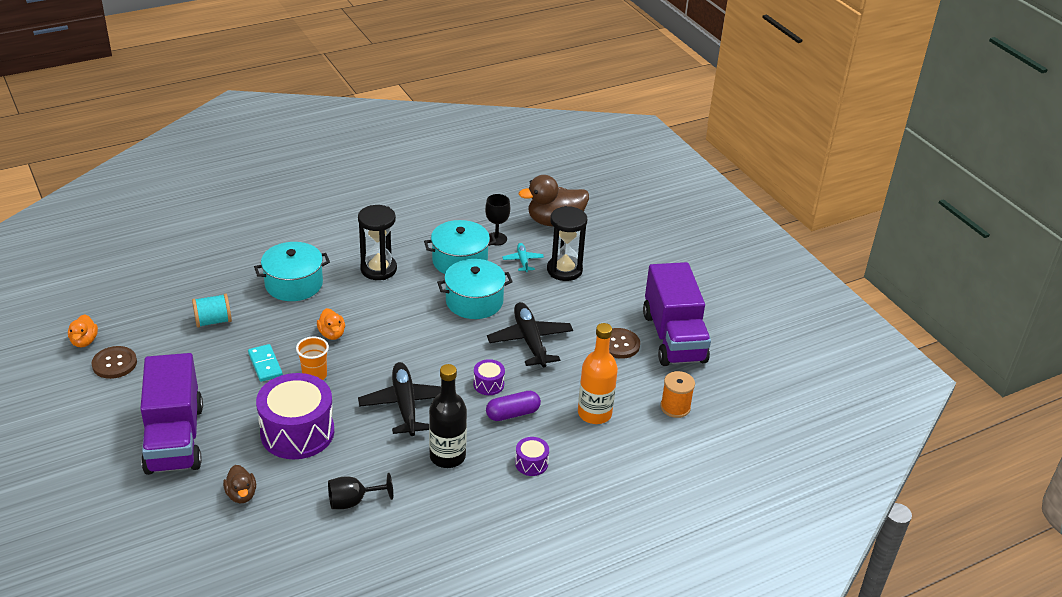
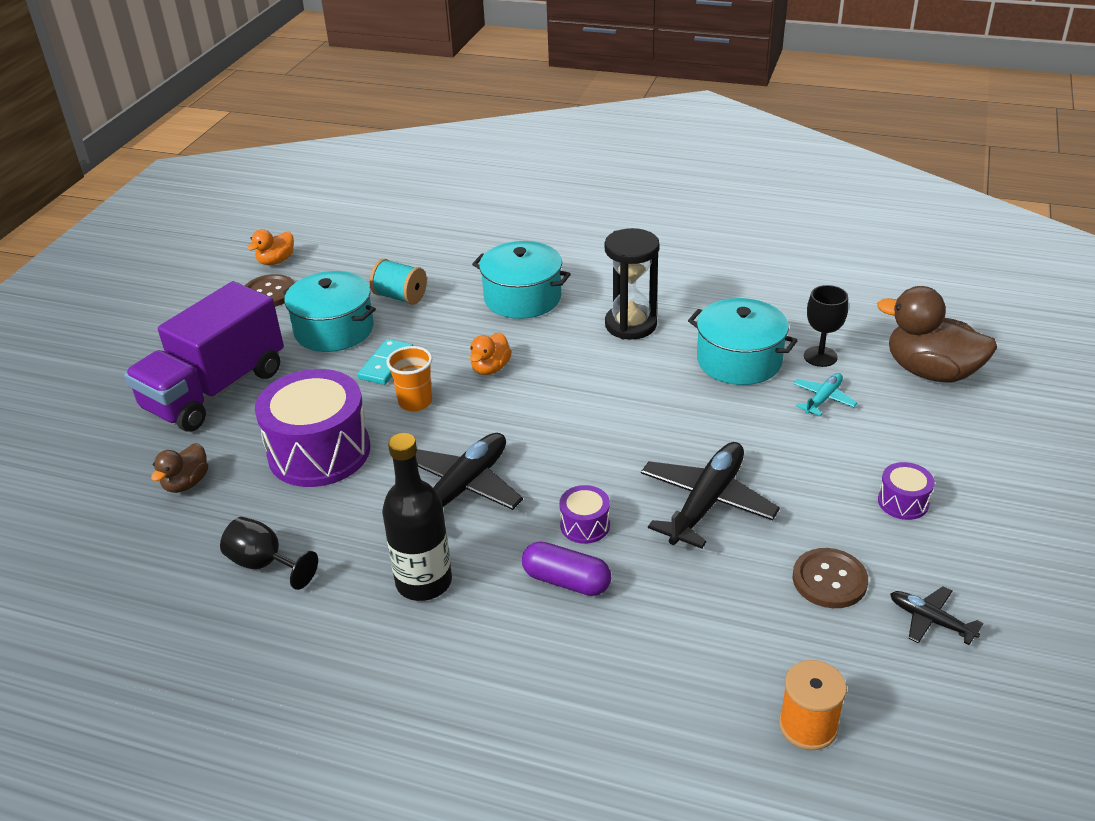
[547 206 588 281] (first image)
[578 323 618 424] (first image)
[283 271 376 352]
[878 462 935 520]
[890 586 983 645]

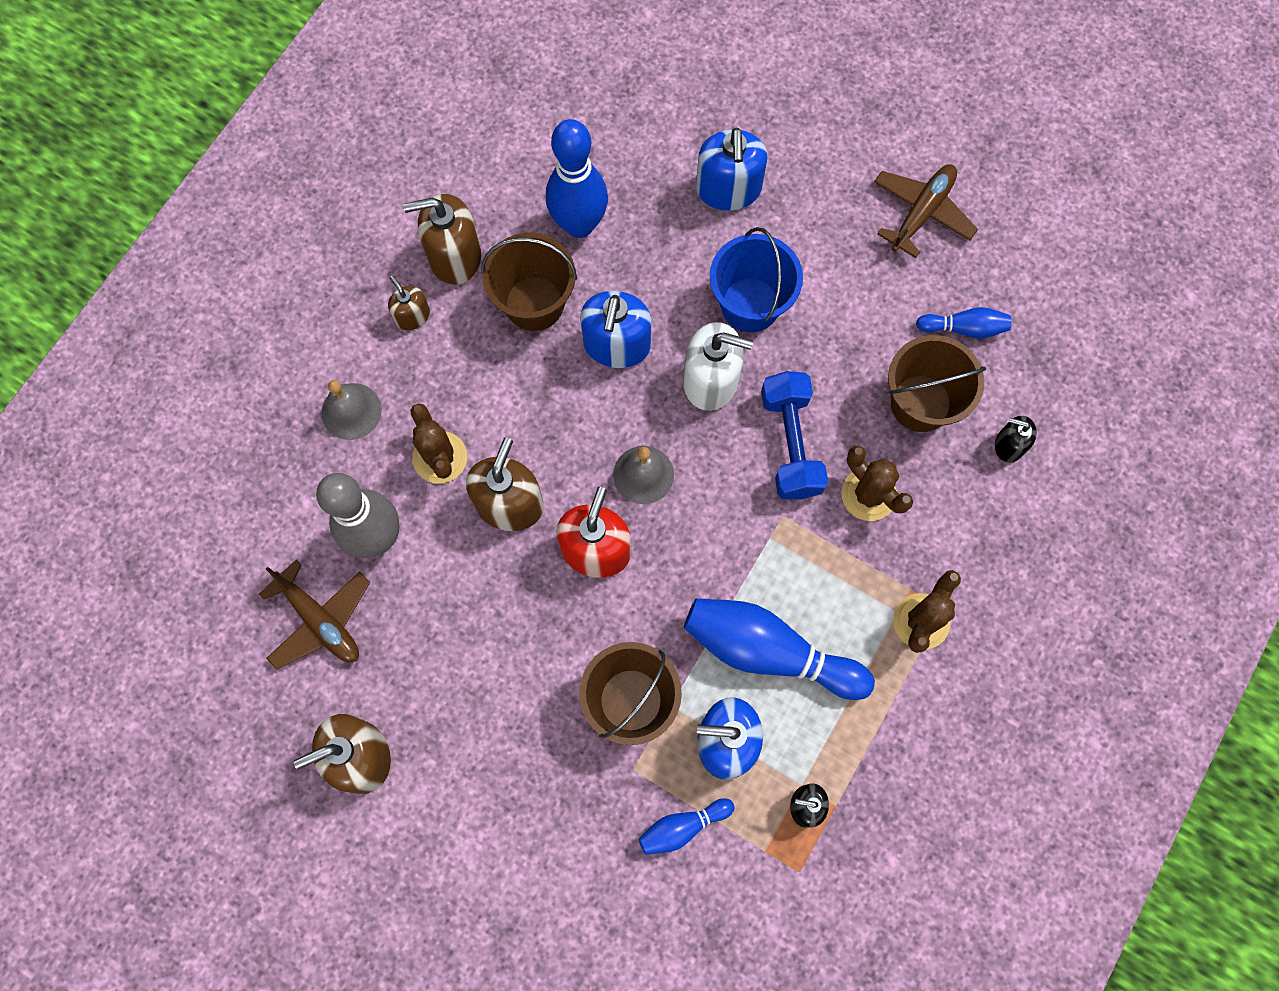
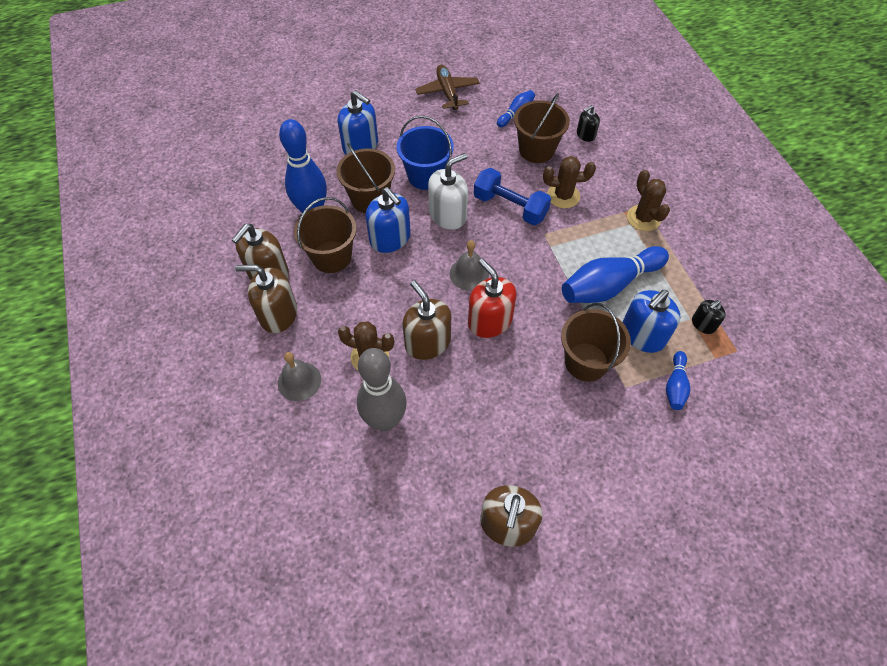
[259 560 370 670] (first image)
[336 143 395 213]
[235 265 297 333]

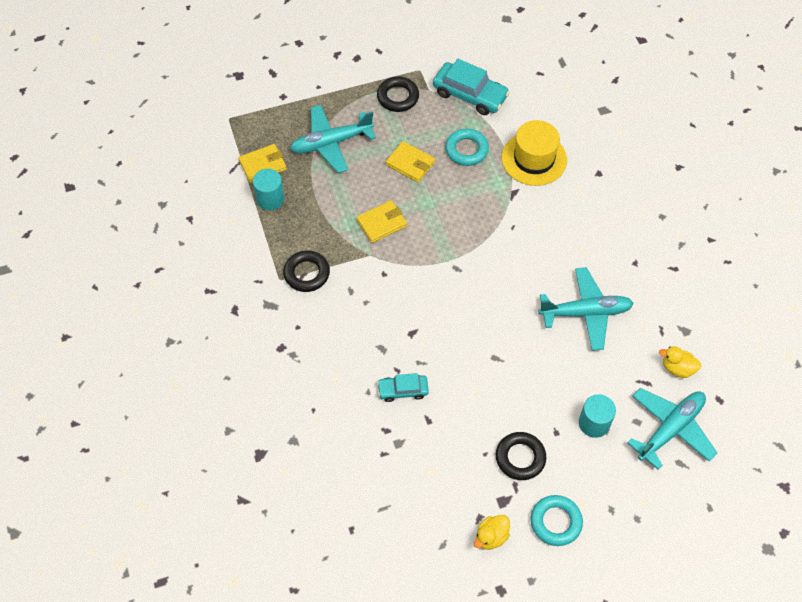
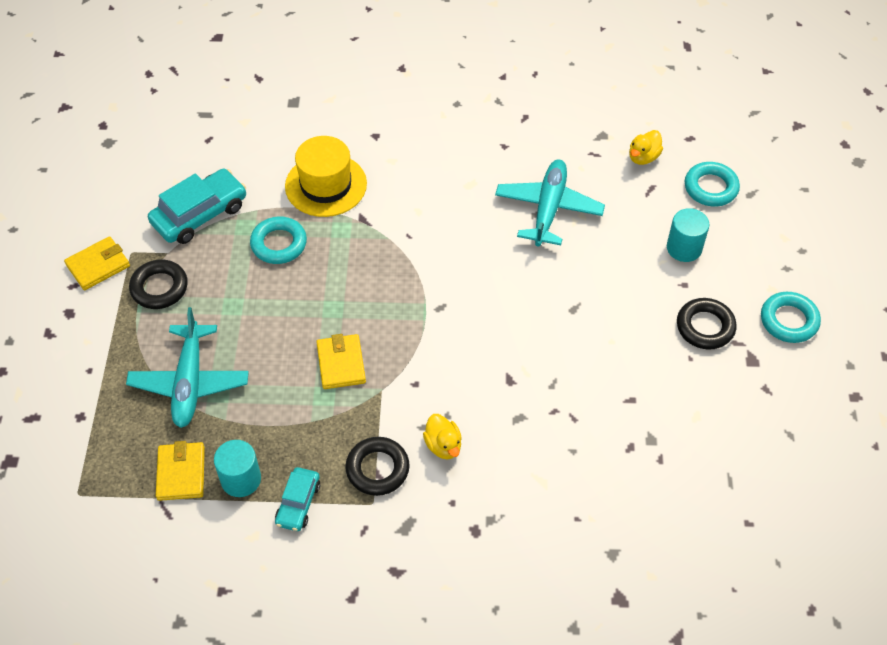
[275 467 320 531]
[64 236 130 290]
[423 414 462 459]
[685 162 740 207]

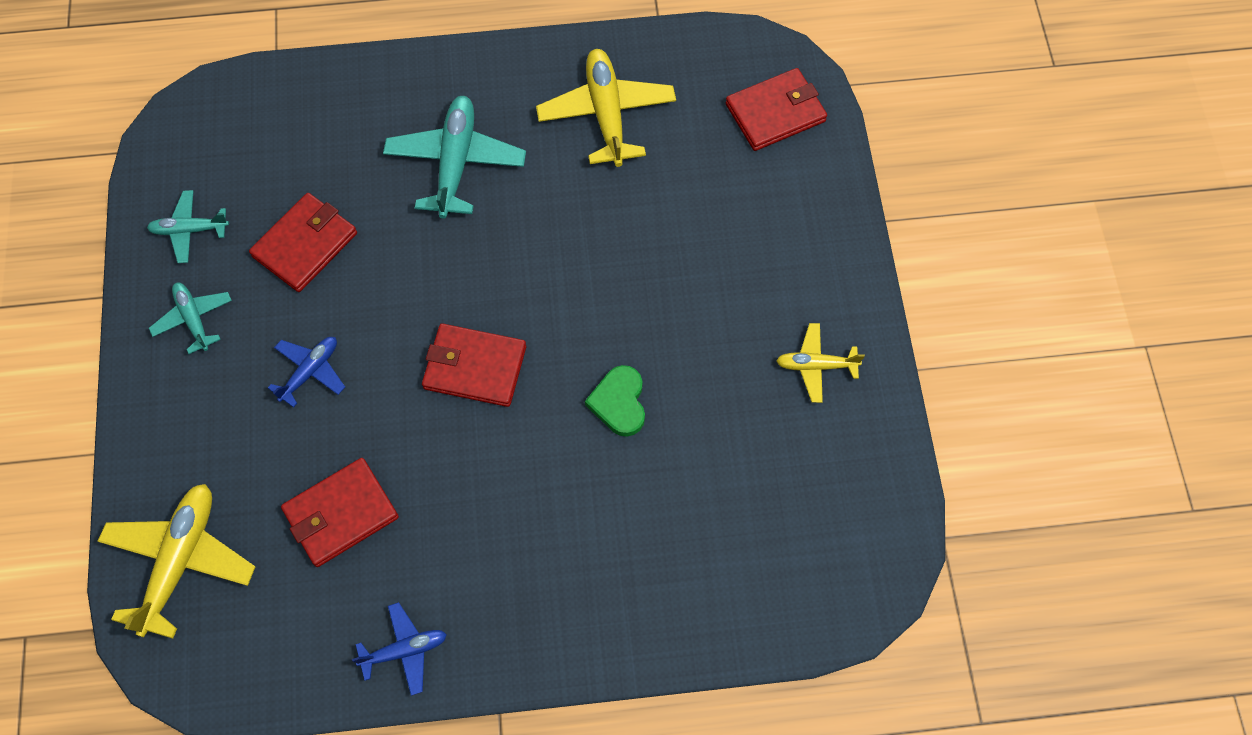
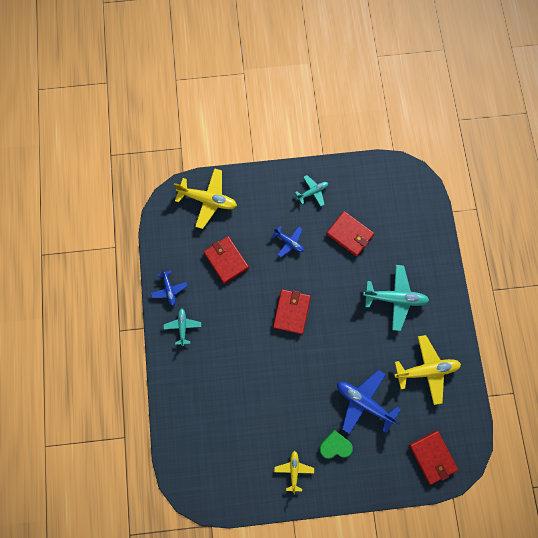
[337 370 401 434]
[163 308 201 346]
[319 430 353 459]

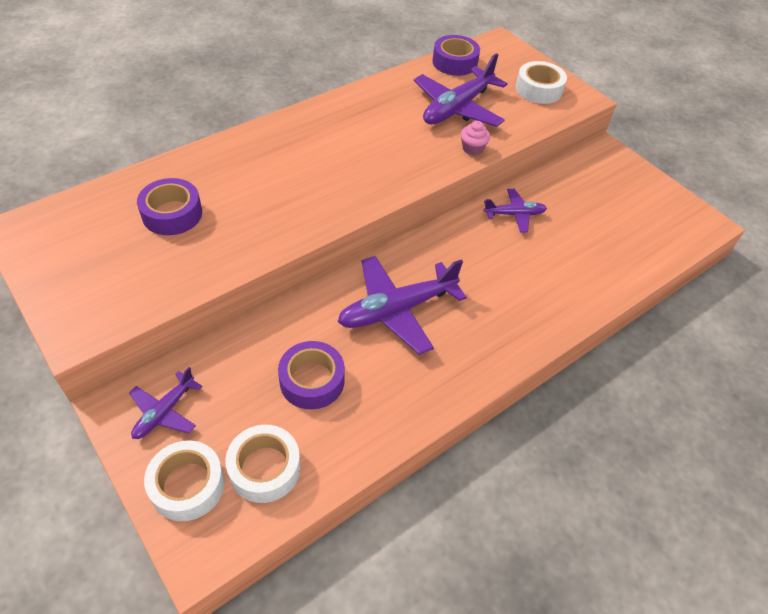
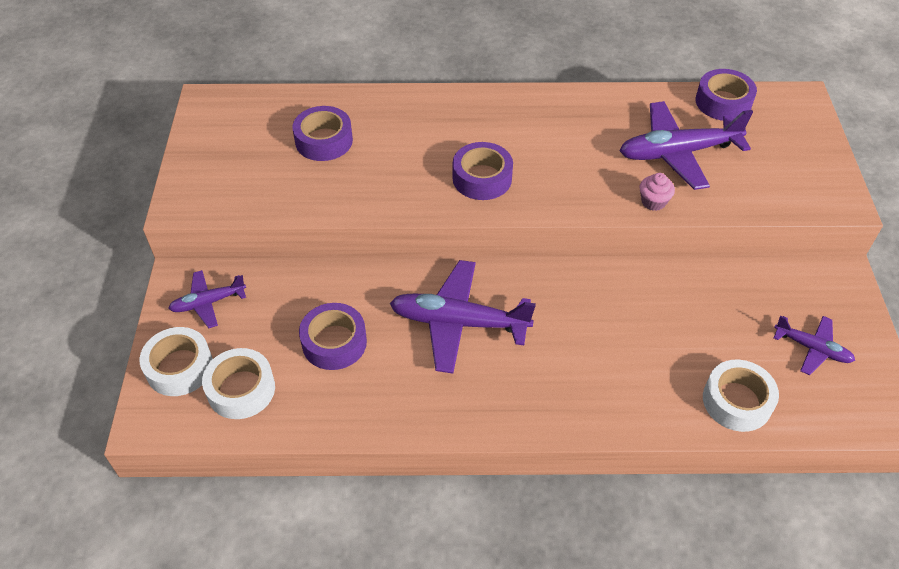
[453 142 513 200]
[773 316 855 375]
[703 360 779 432]

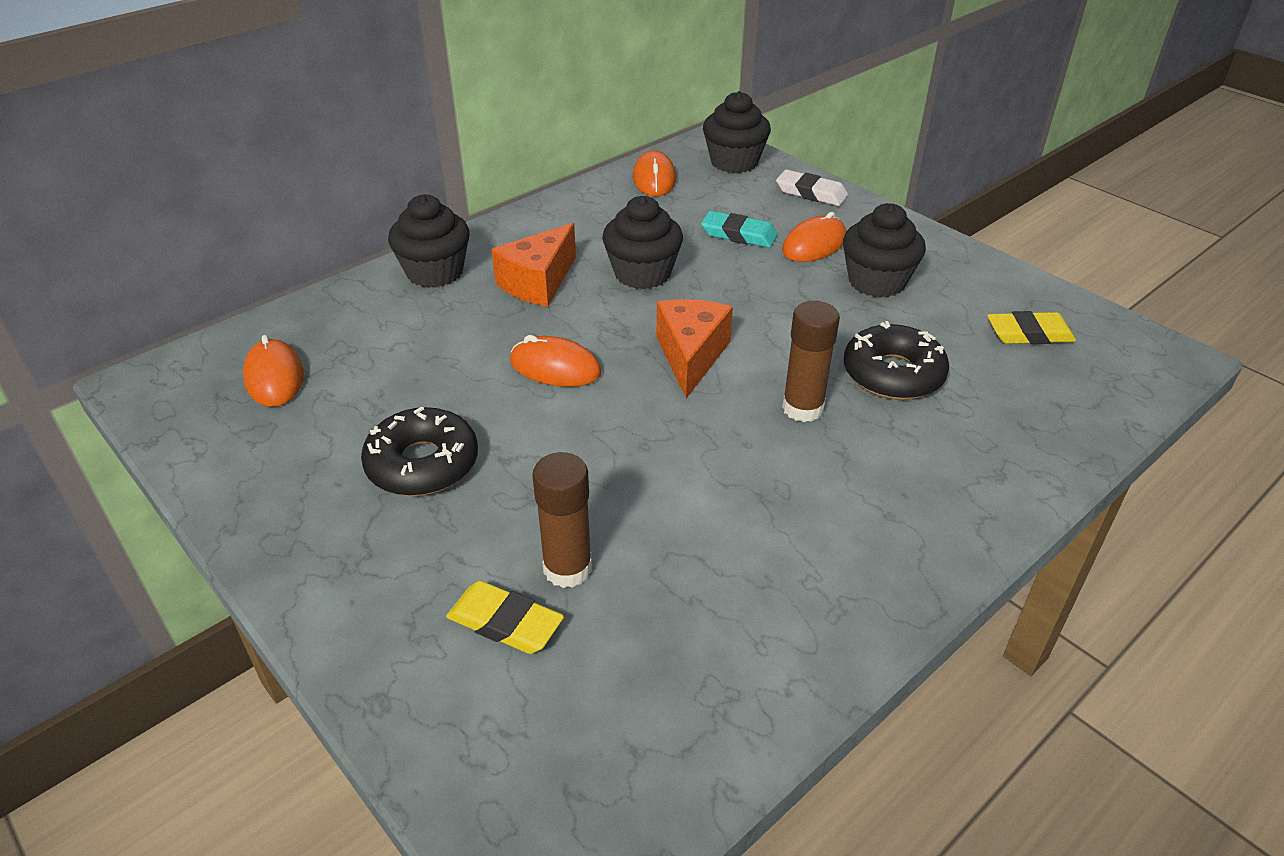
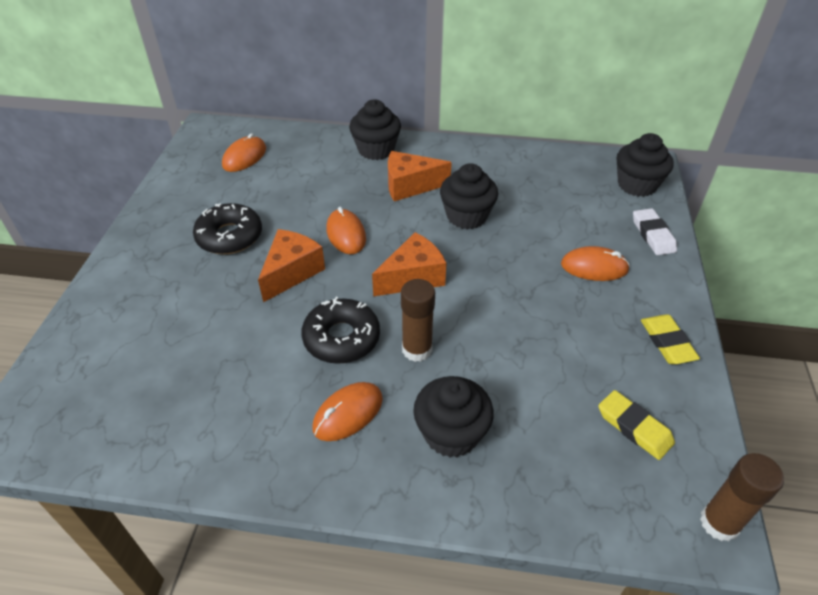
[701 211 778 248] (first image)
[258 229 325 302]
[641 314 700 364]
[700 453 784 541]
[312 382 383 441]
[413 376 494 457]
[301 297 380 364]

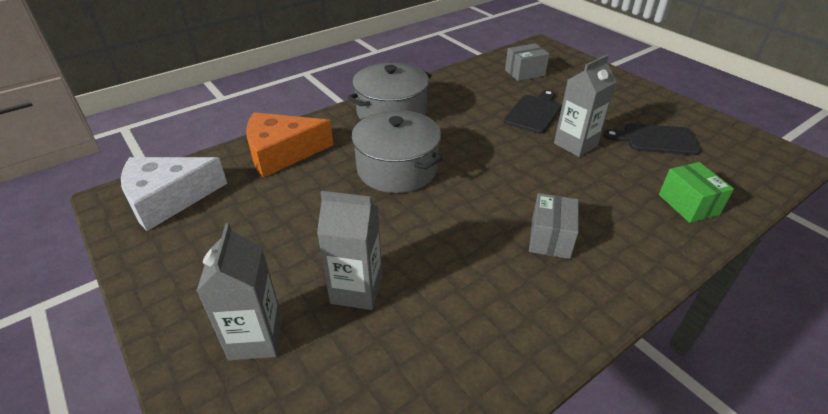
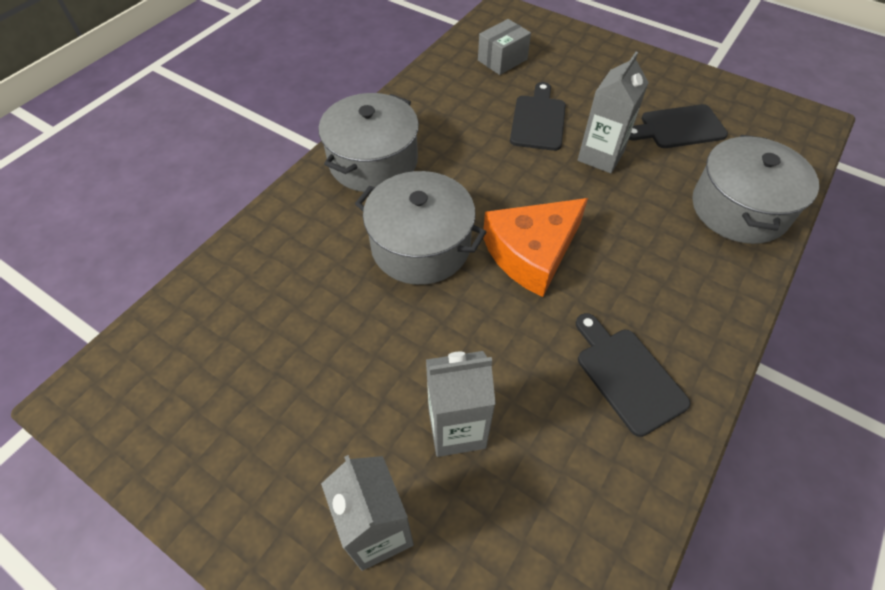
[121 157 227 231] (first image)
[529 193 579 259] (first image)
[576 313 690 437]
[483 198 588 297]
[692 135 819 244]

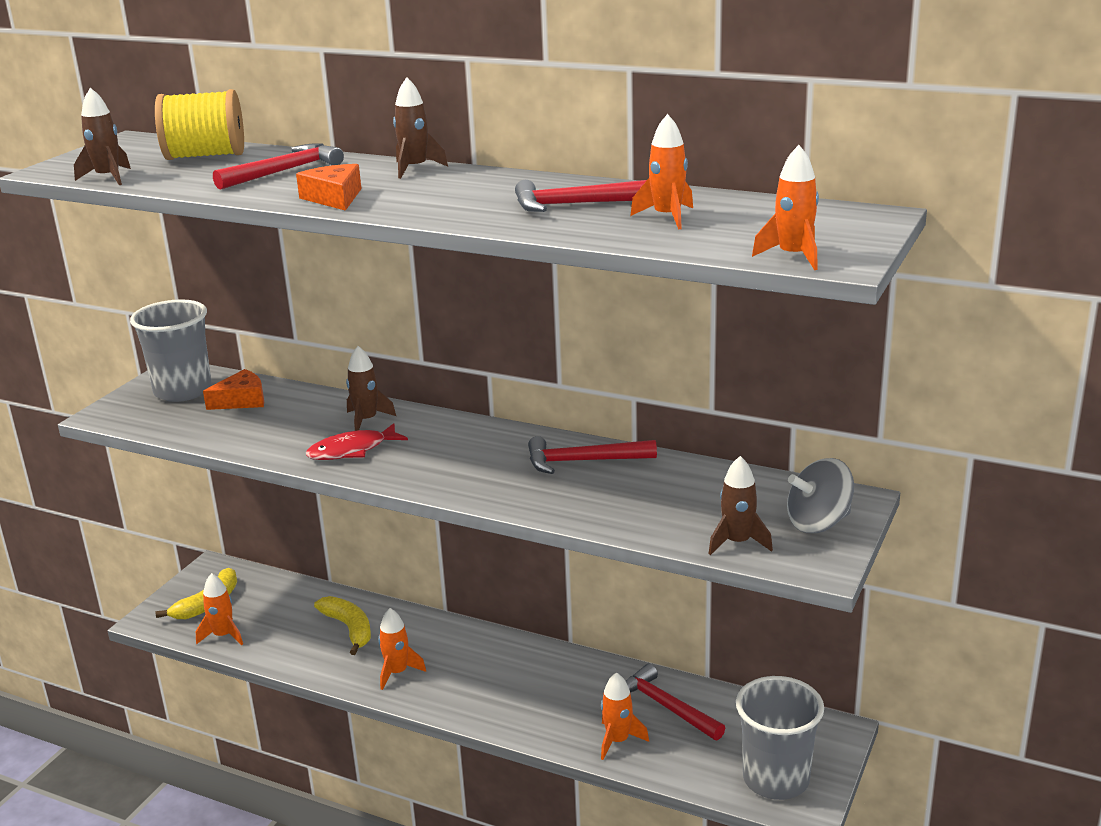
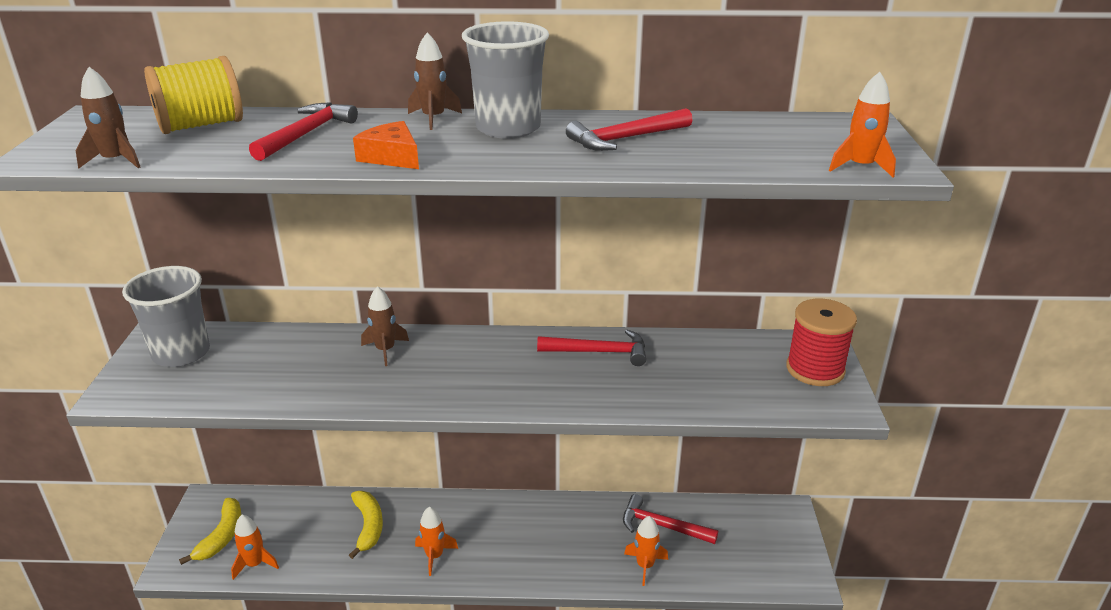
[203 369 264 410] (first image)
[306 423 408 460] (first image)
[630 114 693 230] (first image)
[708 456 773 555] (first image)
[462 21 549 139]
[786 299 857 386]
[349 491 383 559]
[537 329 646 366]

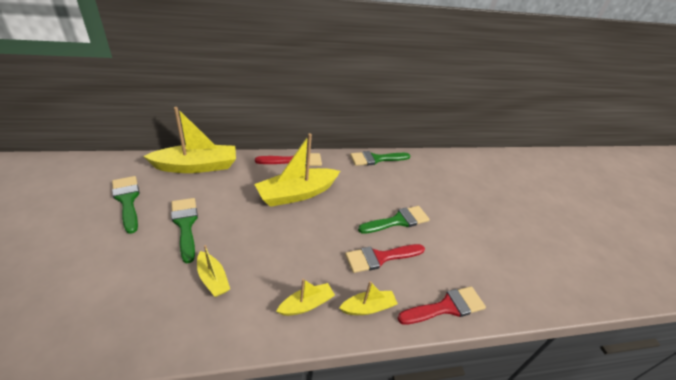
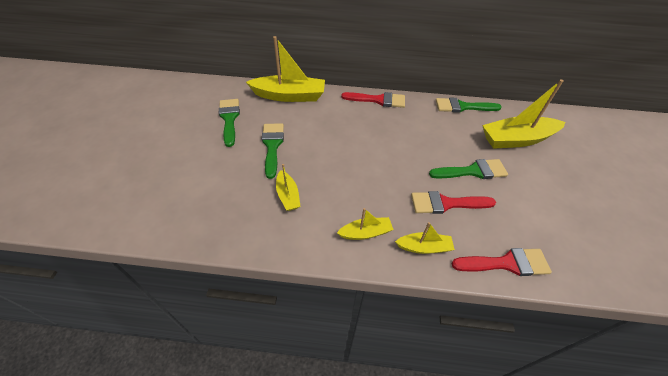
[482 79 566 149]

